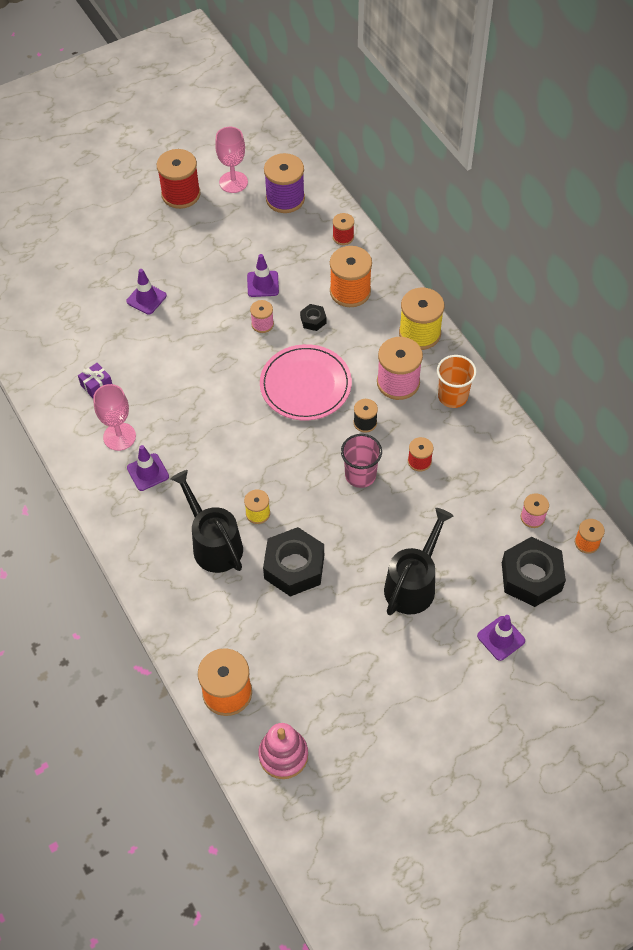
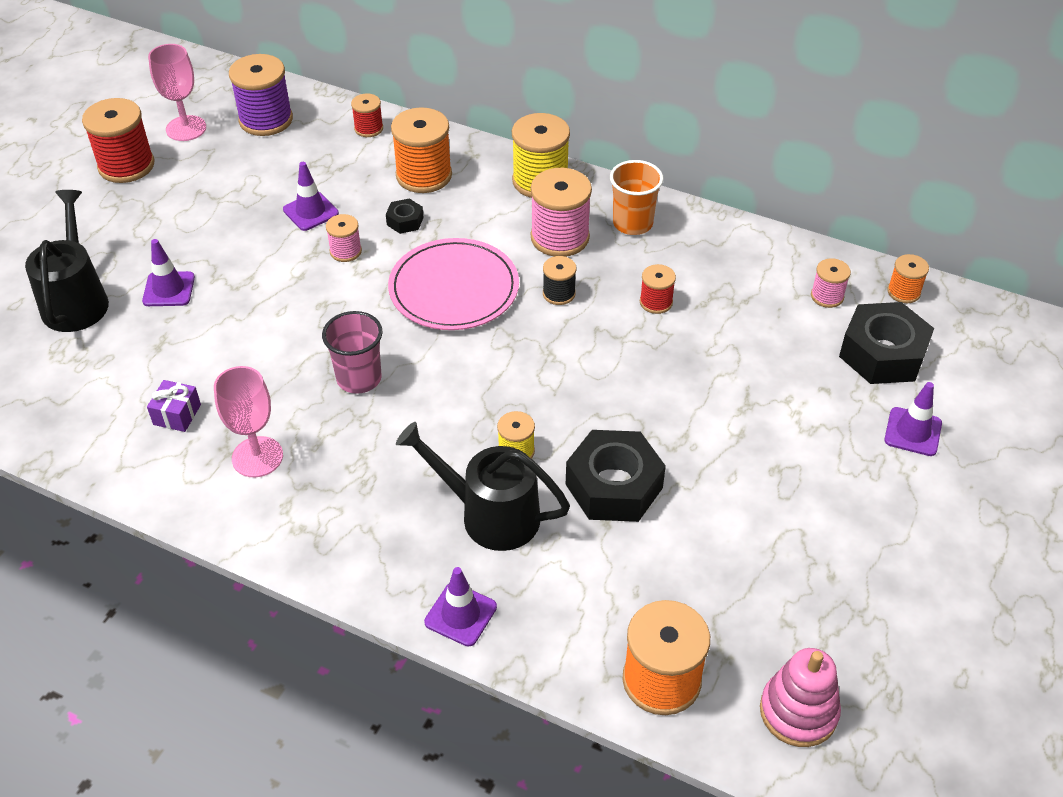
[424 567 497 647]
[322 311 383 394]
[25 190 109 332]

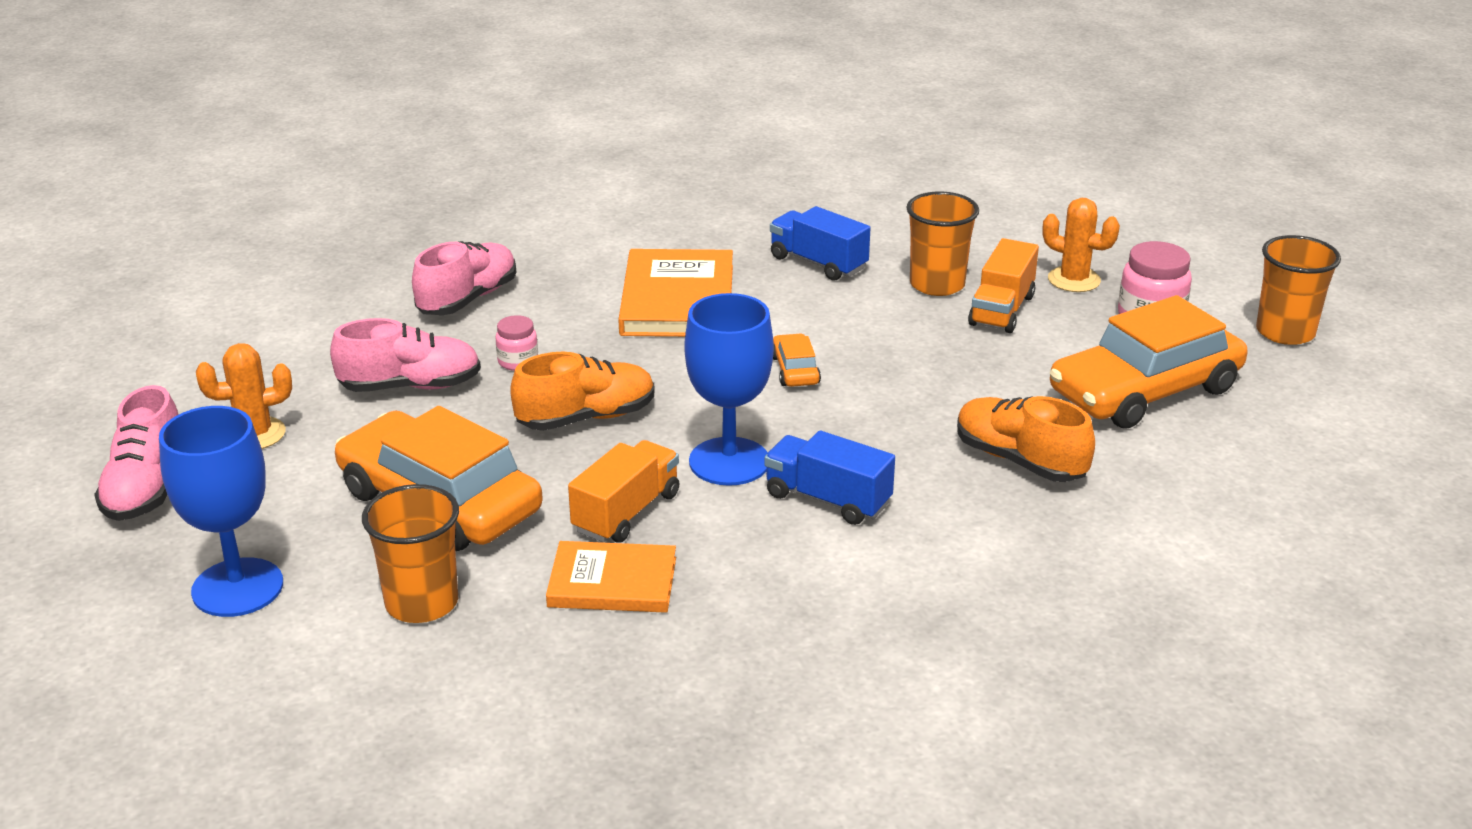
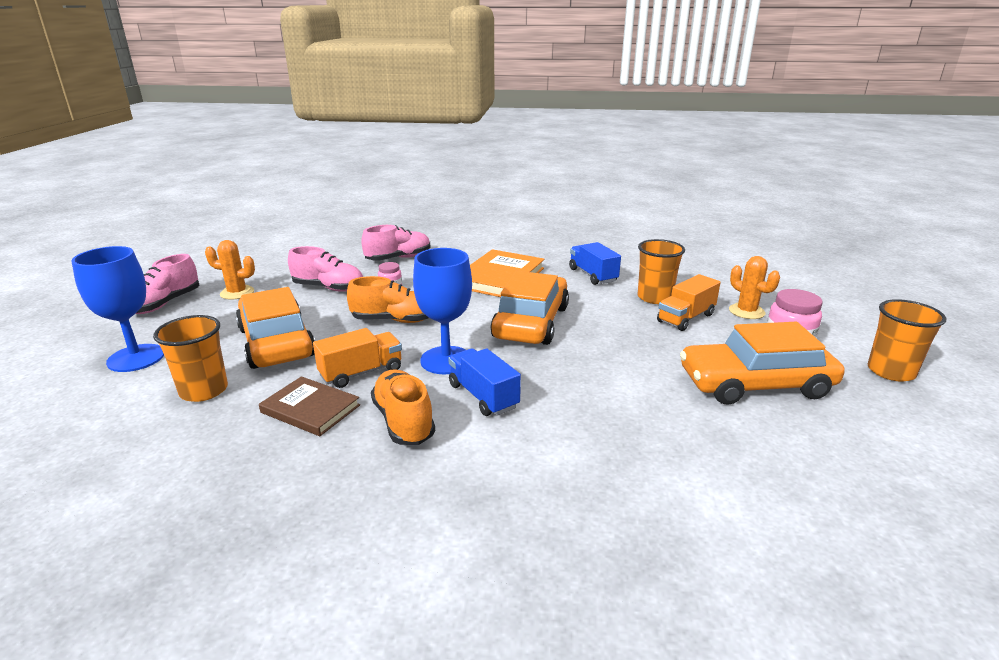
[371 369 435 445]
[259 376 360 436]
[491 271 569 345]

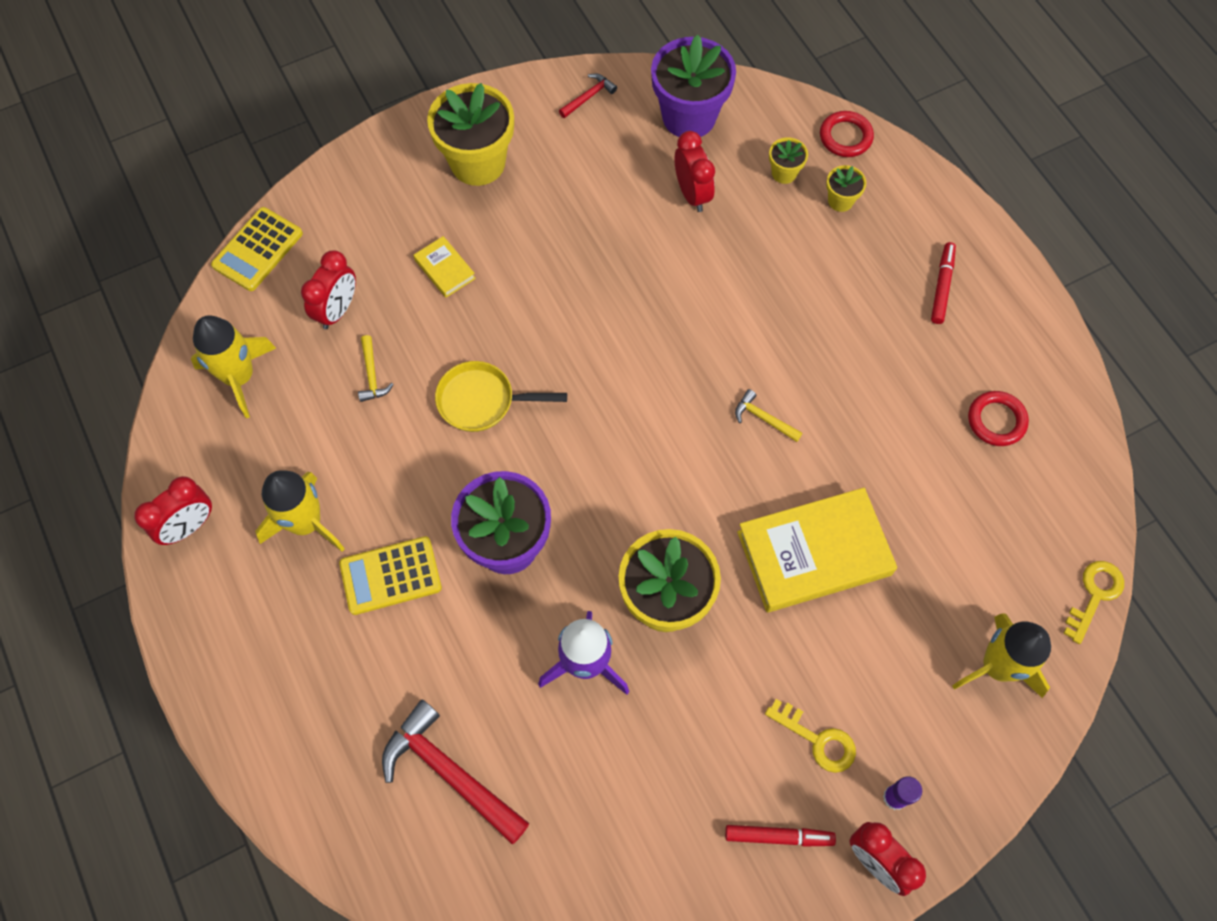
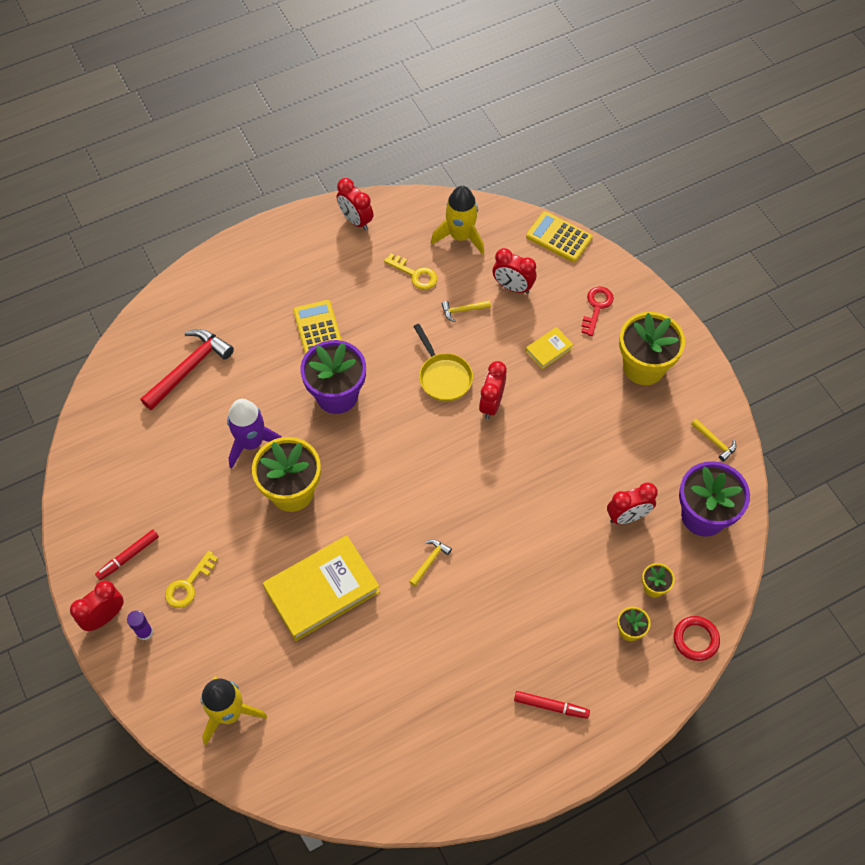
[255 470 345 552] (first image)
[968 391 1029 446] (first image)
[479 361 507 419]
[581 287 614 336]
[384 253 437 290]
[691 419 736 462]
[413 324 473 402]
[95 530 159 580]
[263 536 380 641]

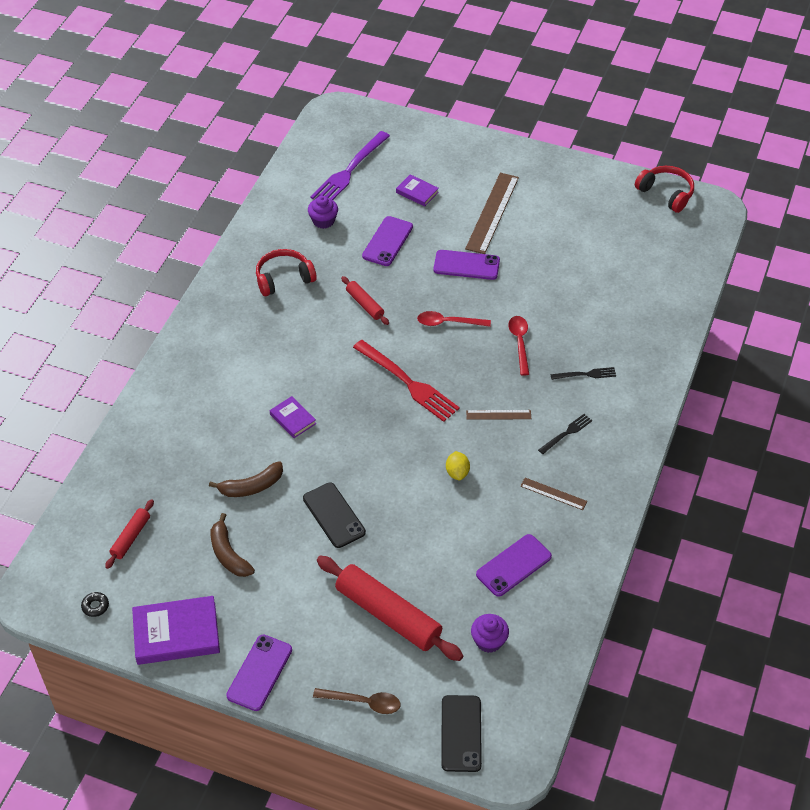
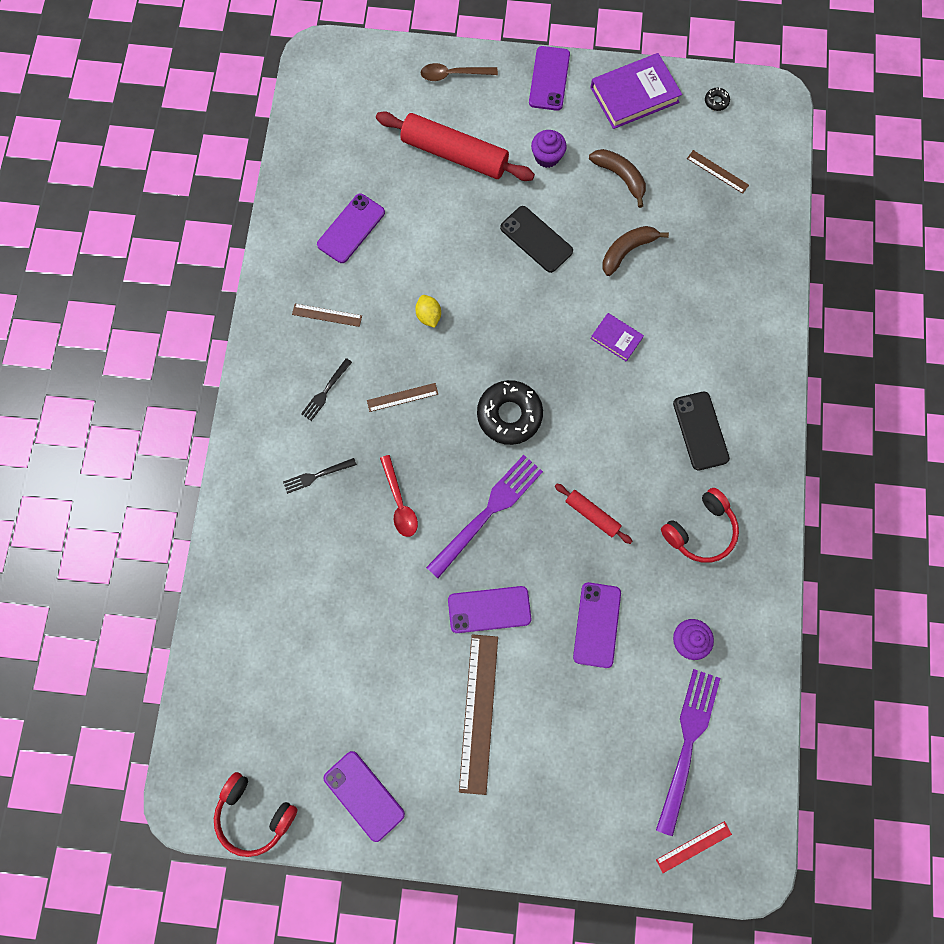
[396 174 439 207] (first image)
[323 751 405 842]
[656 821 732 873]
[673 392 730 471]
[531 130 567 168]
[687 150 749 194]
[477 380 543 445]
[426 455 543 578]

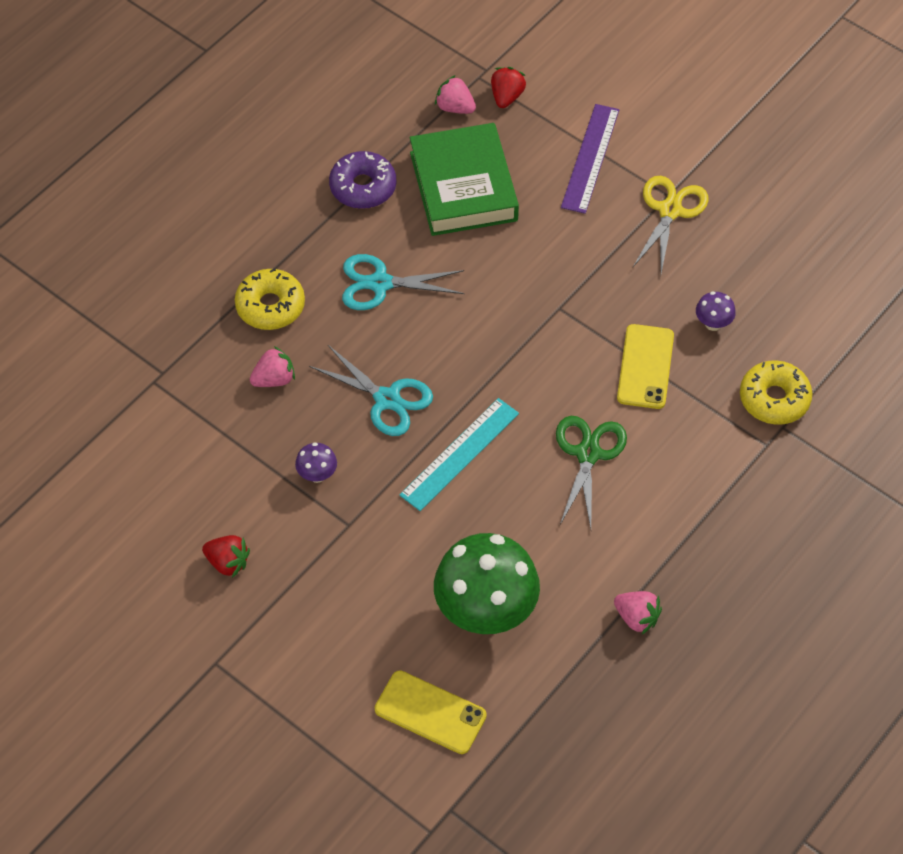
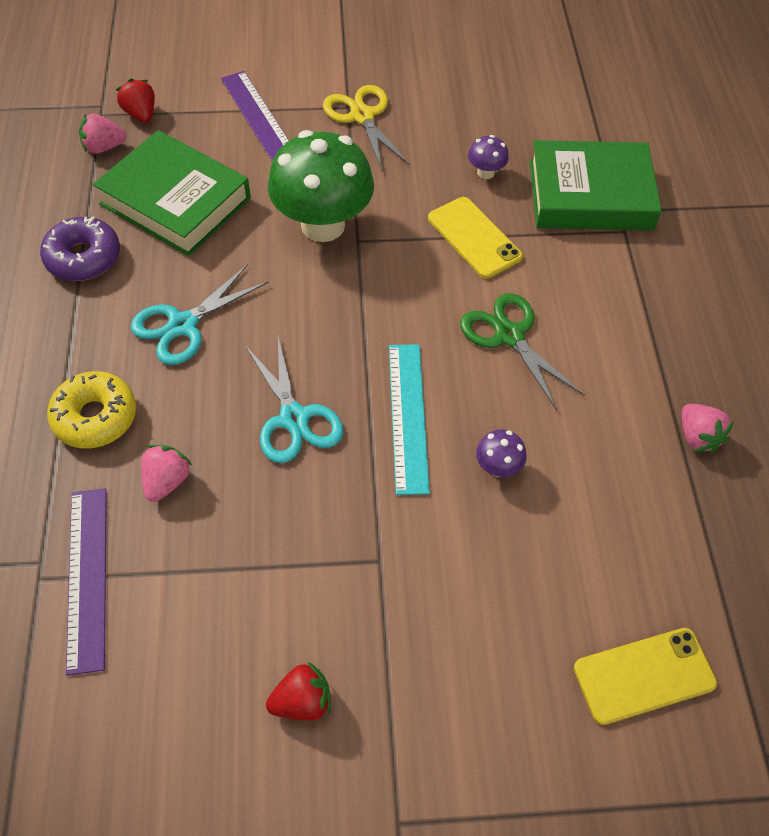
[66 488 107 676]
[476 430 527 477]
[268 130 374 242]
[530 140 662 230]
[245 337 343 463]
[682 404 734 453]

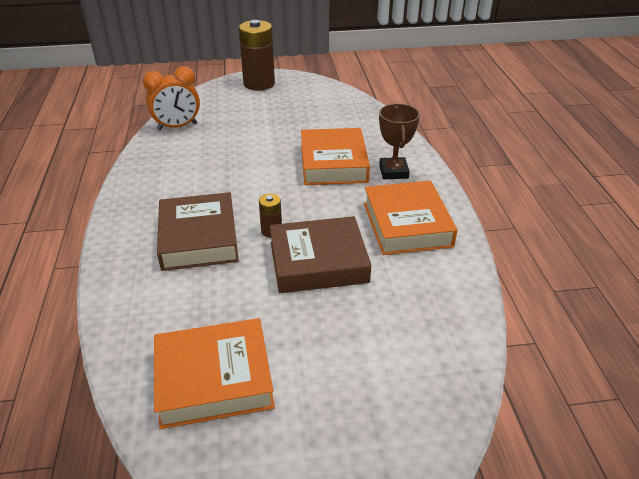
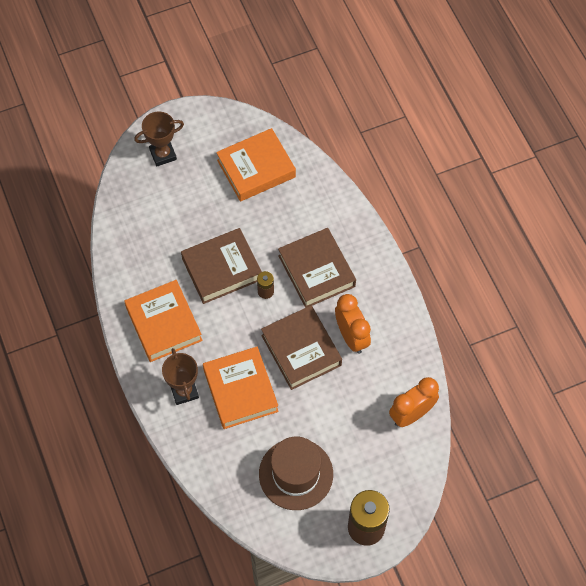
[134 111 184 166]
[259 437 333 510]
[261 305 342 390]
[335 294 371 354]

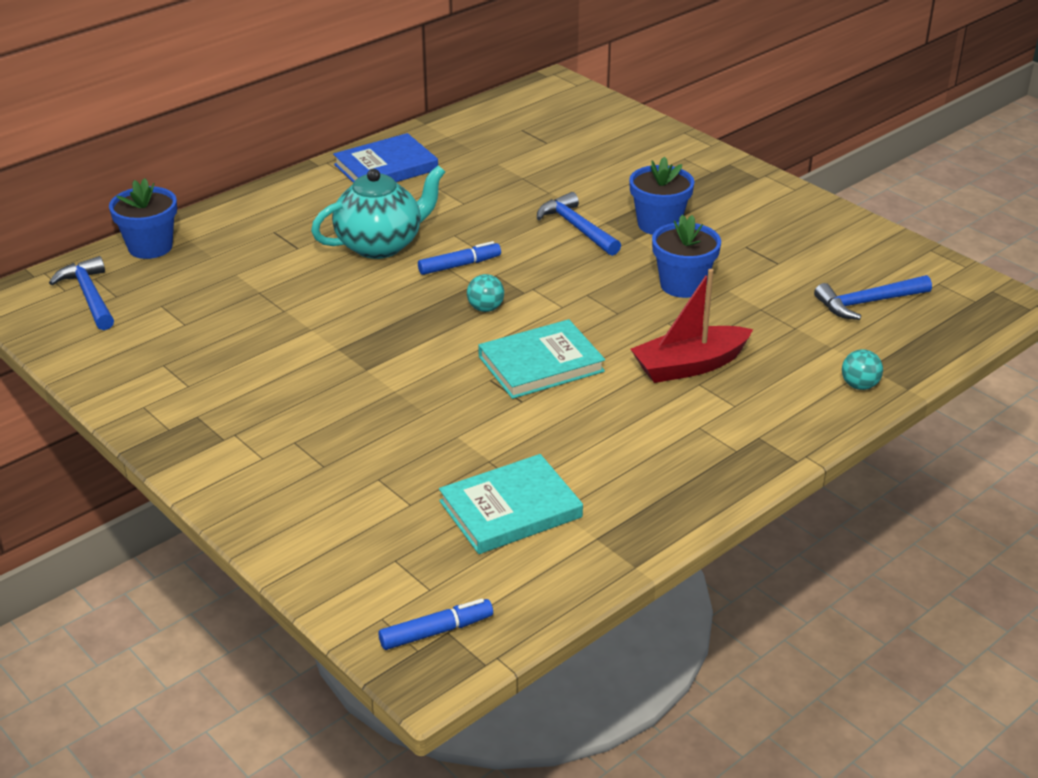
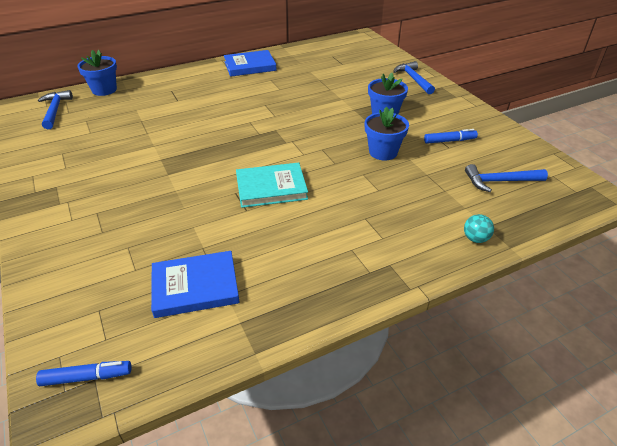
[311 165 445 259] (first image)
[467 274 504 312] (first image)
[631 269 753 383] (first image)
[424 129 478 144]
[393 61 435 94]
[151 251 240 318]

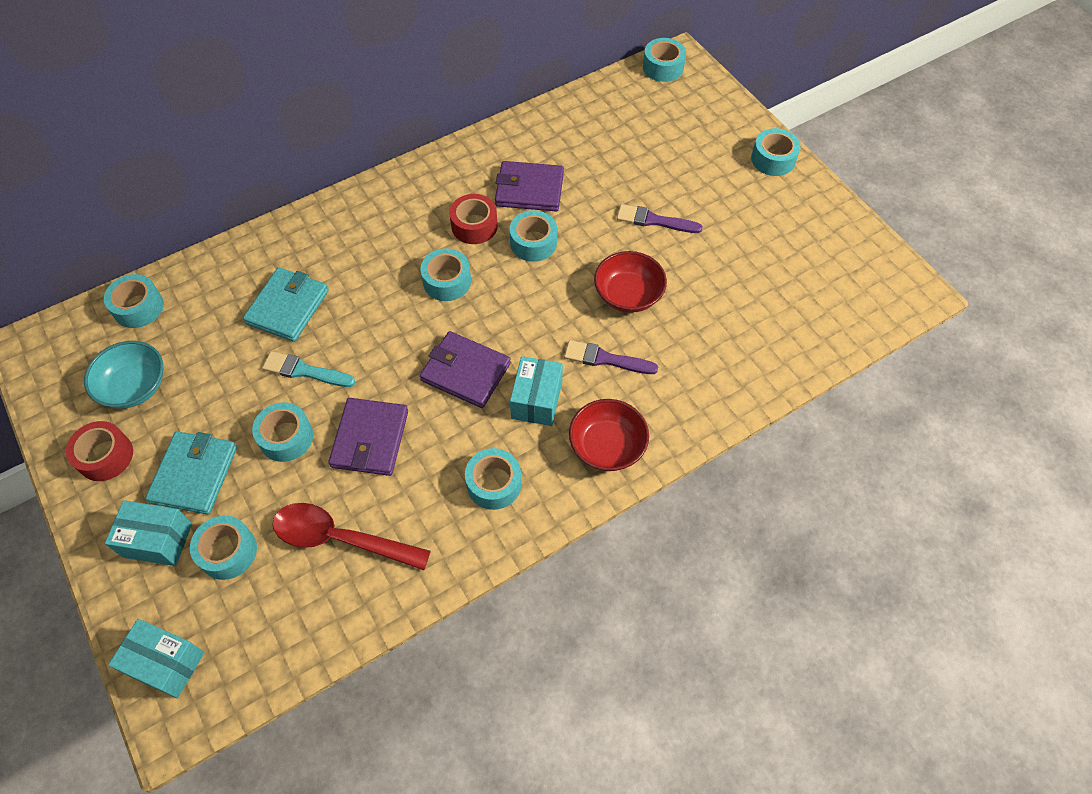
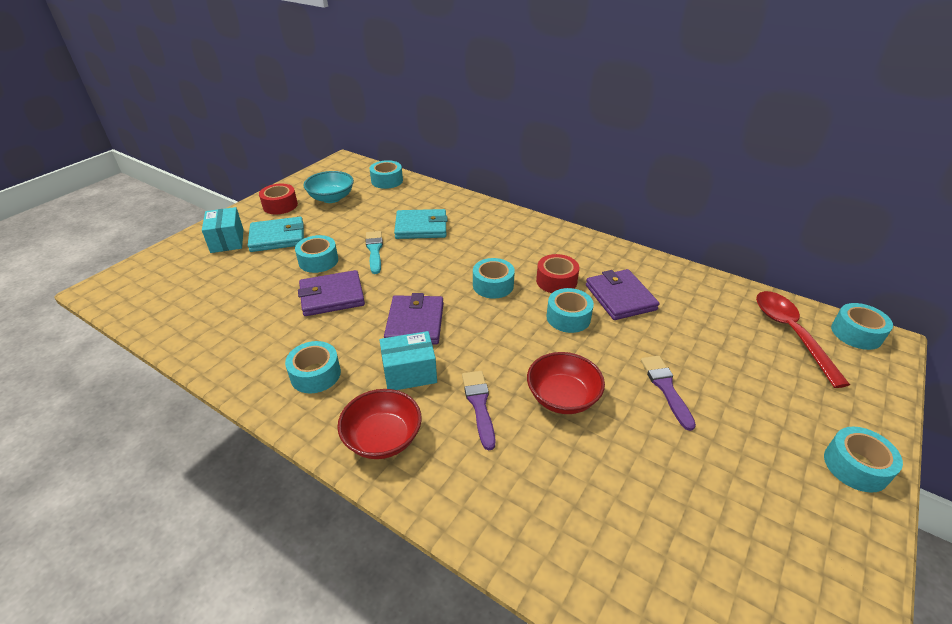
[108 619 205 698] (first image)
[190 515 257 580] (first image)
[756 291 850 388]

